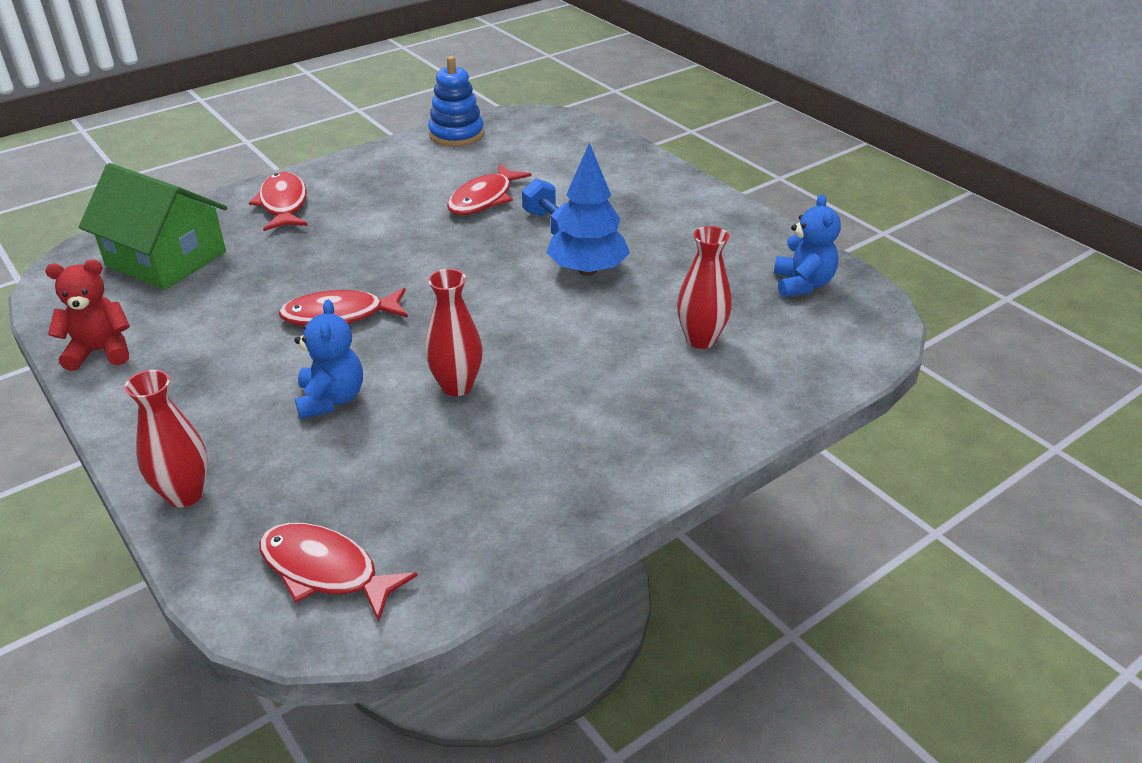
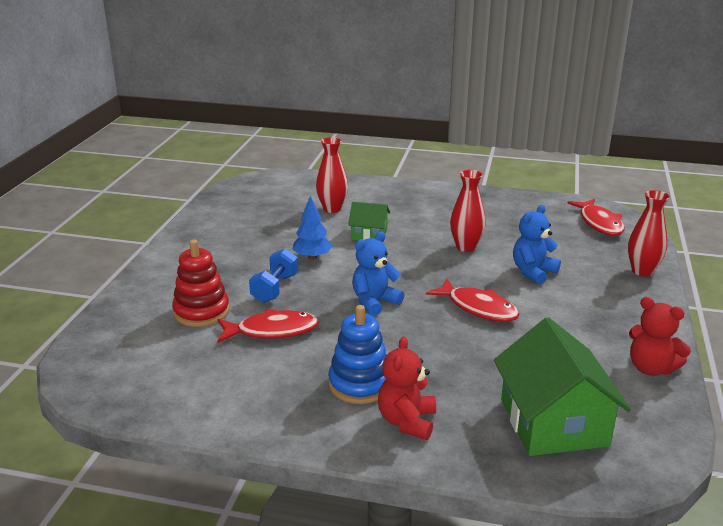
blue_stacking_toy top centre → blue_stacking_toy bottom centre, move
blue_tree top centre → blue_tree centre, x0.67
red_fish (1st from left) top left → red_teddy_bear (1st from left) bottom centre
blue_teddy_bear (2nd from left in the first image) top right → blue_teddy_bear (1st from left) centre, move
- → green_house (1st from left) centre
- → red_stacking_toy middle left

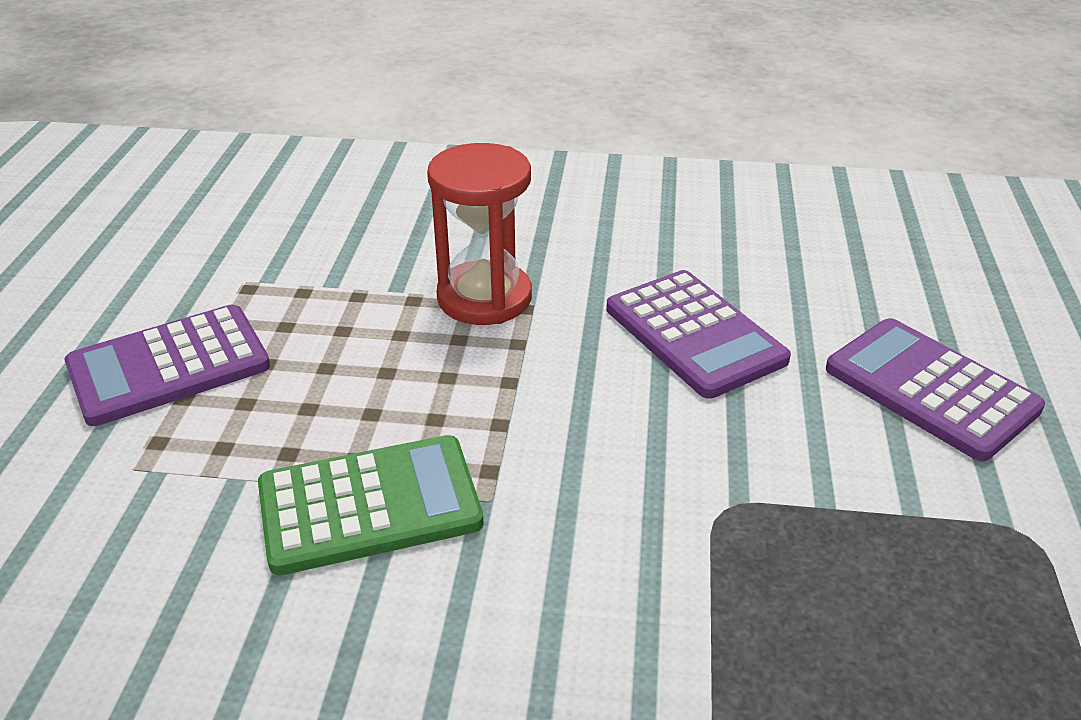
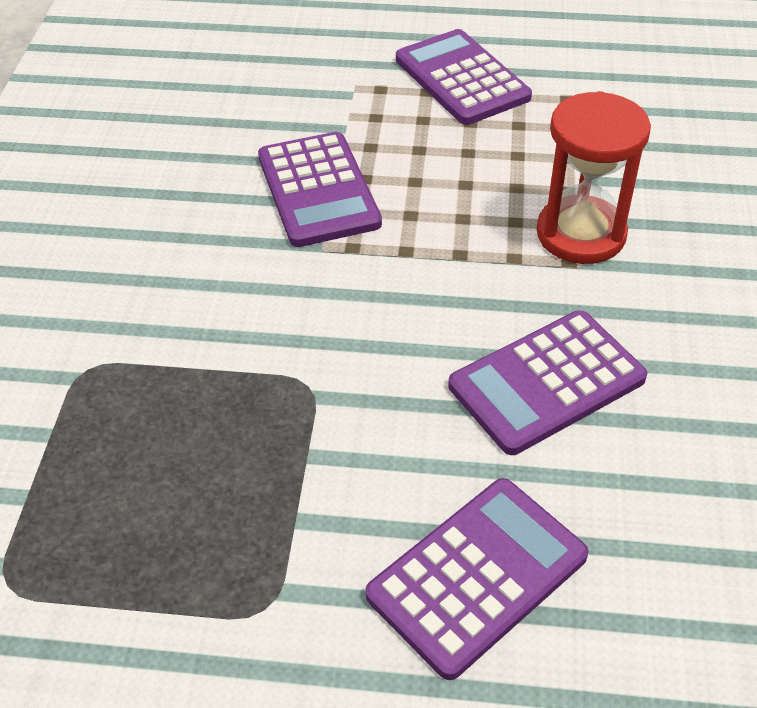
green_calculator bottom centre → purple_calculator (1st from left) top centre

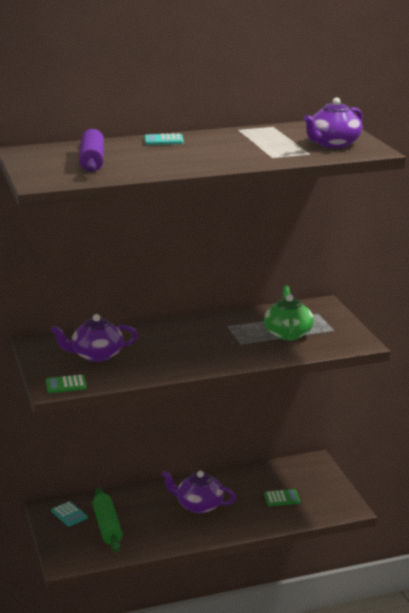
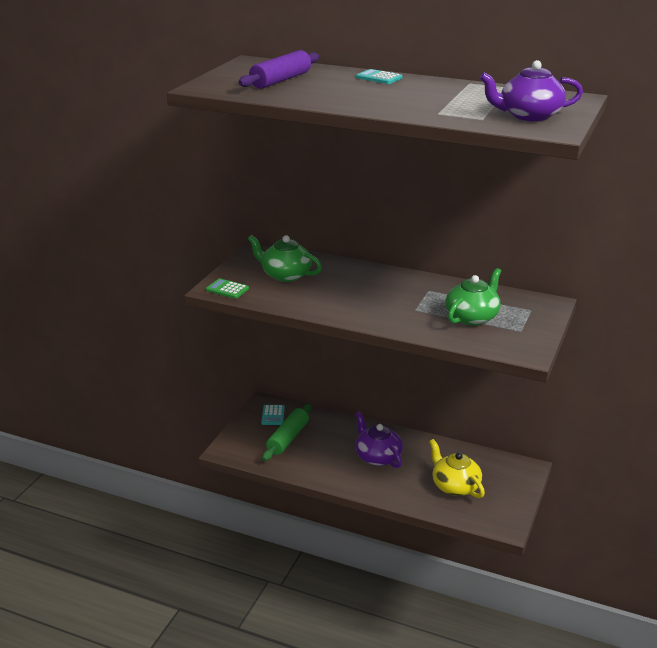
purple_teapot (1st from left) middle left → green_teapot (1st from left) centre
green_calculator (2nd from left) bottom right → yellow_teapot bottom right

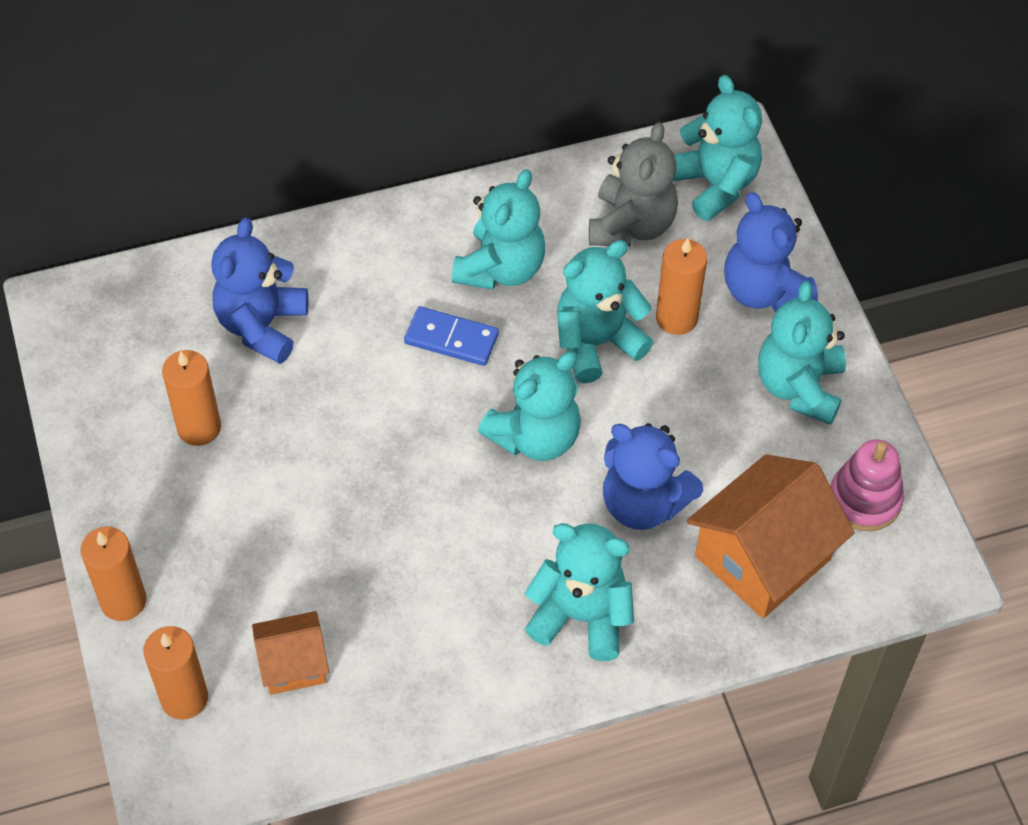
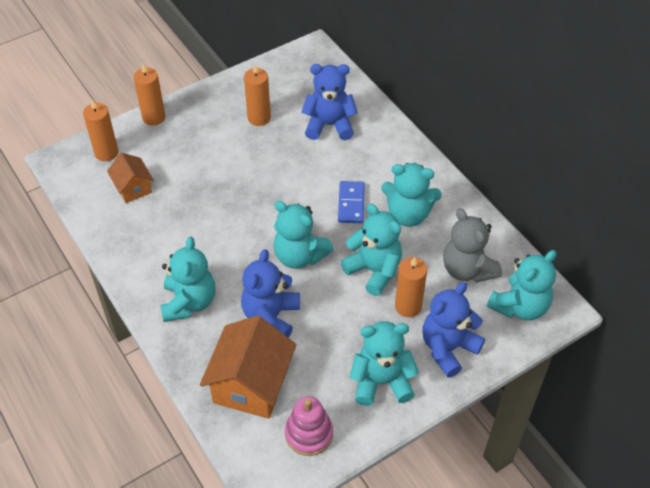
grey_teddy_bear top centre → grey_teddy_bear middle right, 60 degrees clockwise
orange_house (2nd from left) middle right → orange_house (2nd from left) bottom centre, 75 degrees clockwise

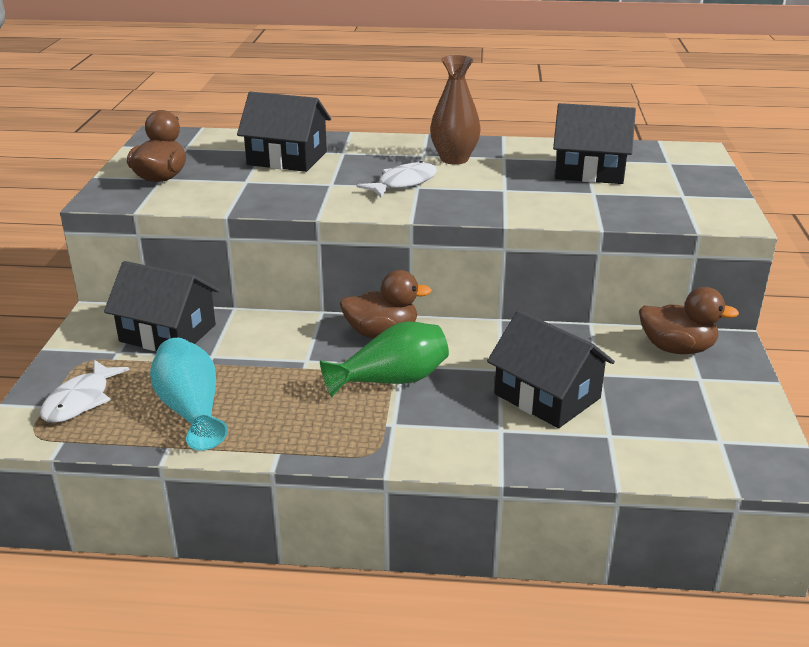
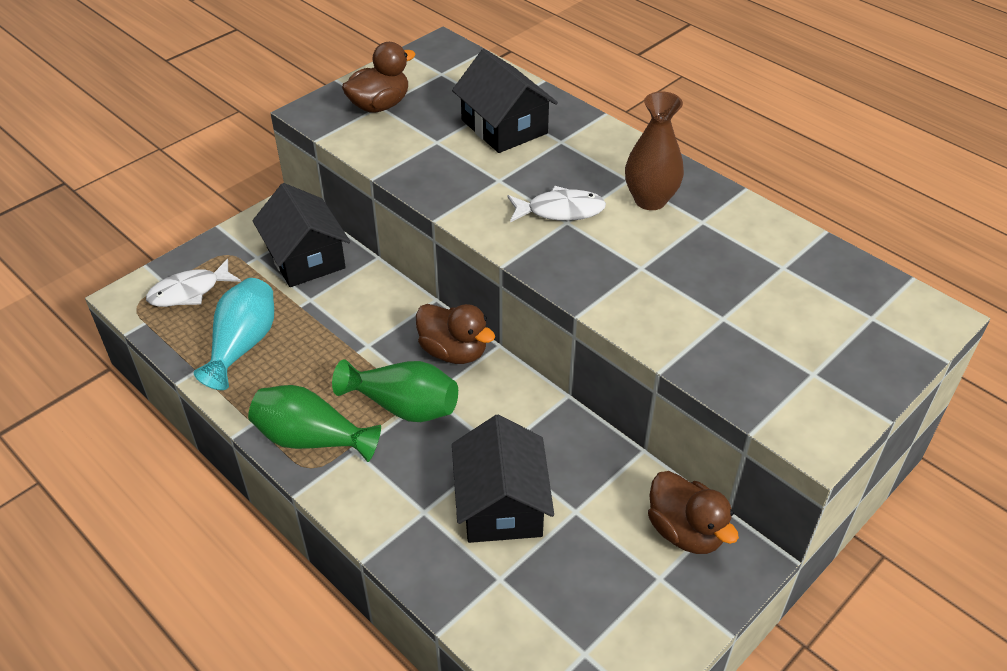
black_house (4th from left) top right → -
- → green_vase (1st from left) middle left

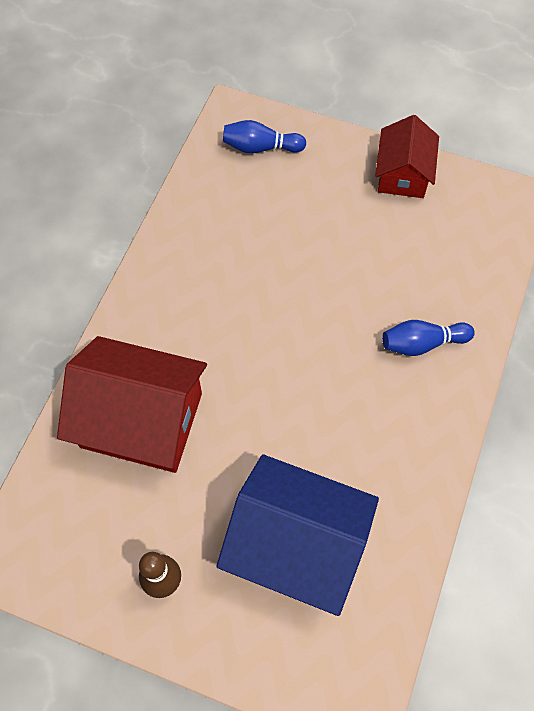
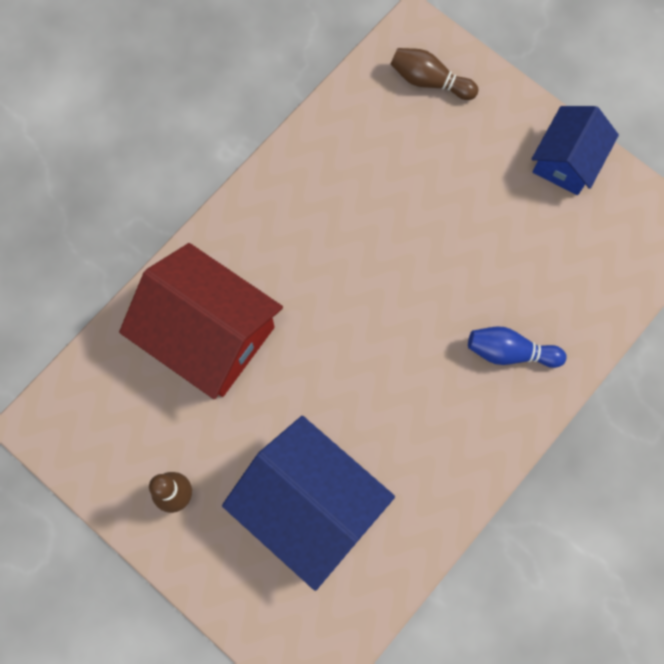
red_house (2nd from left) top right → blue_house (2nd from left) top right
blue_bowling_pin (1st from left) top centre → brown_bowling_pin (2nd from left) top centre

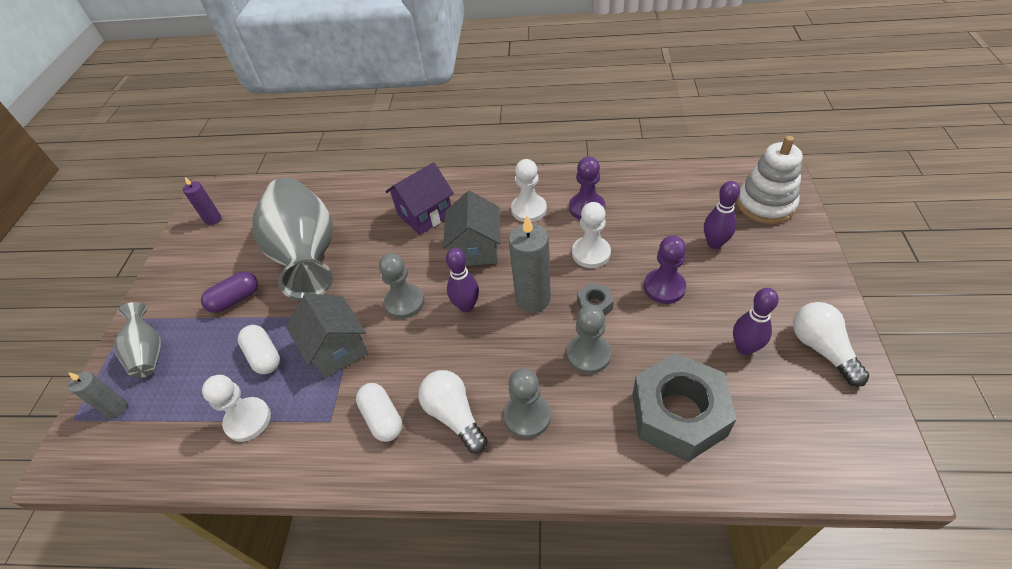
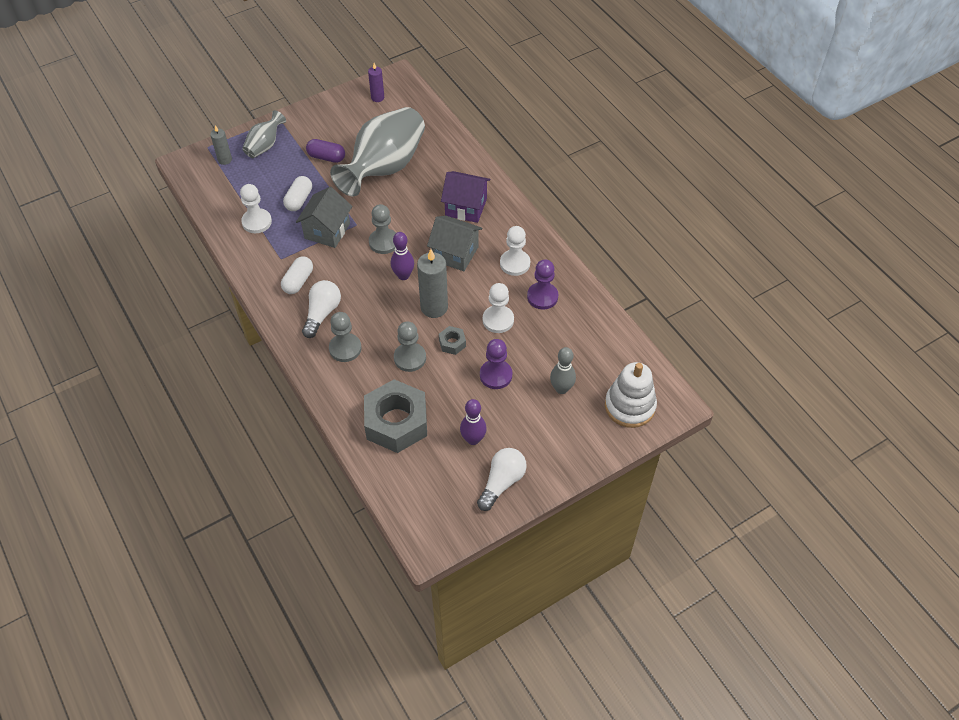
purple_bowling_pin (2nd from left) middle right → grey_bowling_pin centre
grey_house (2nd from left) centre, 60 degrees clockwise

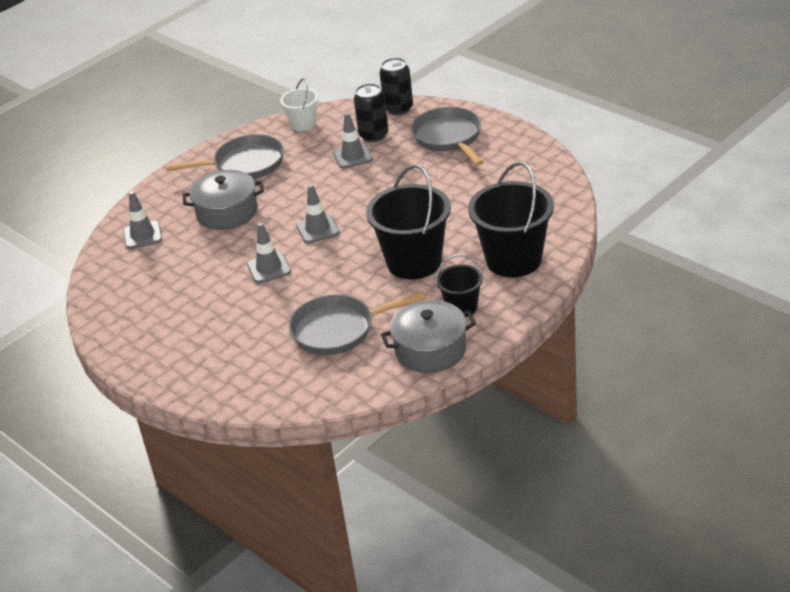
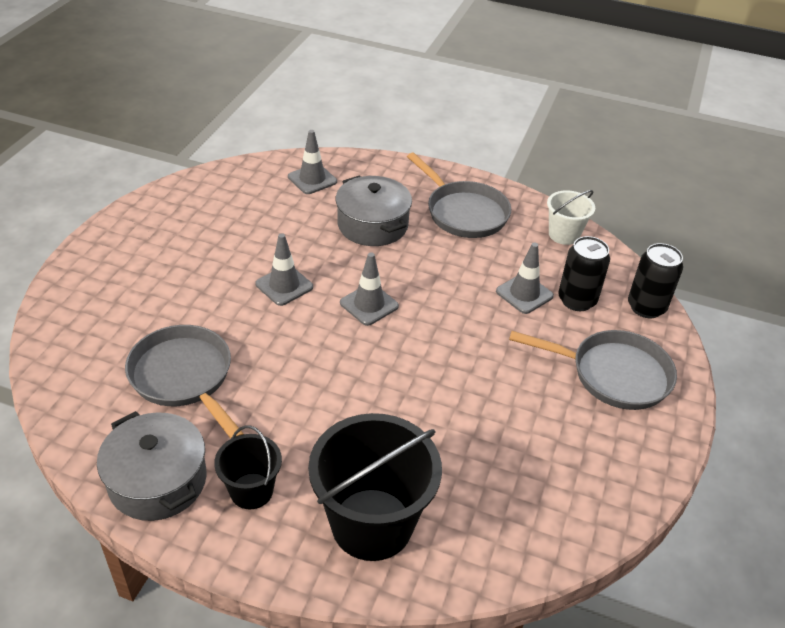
grey_pan (3rd from left) top centre → grey_pan (3rd from left) middle right, 60 degrees clockwise
black_bucket (1st from left) centre → -

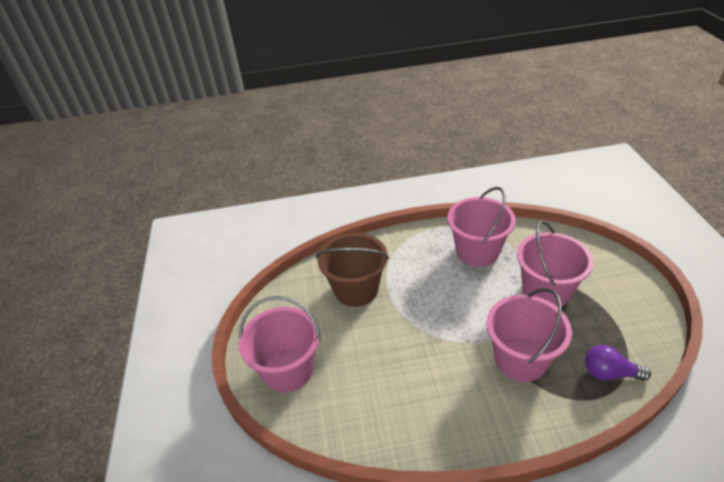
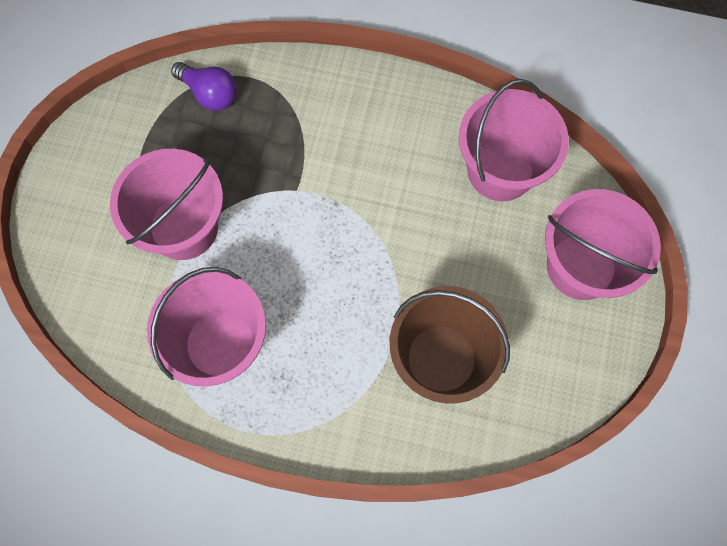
pink_bucket (3rd from left) bottom right → pink_bucket (3rd from left) top right, move

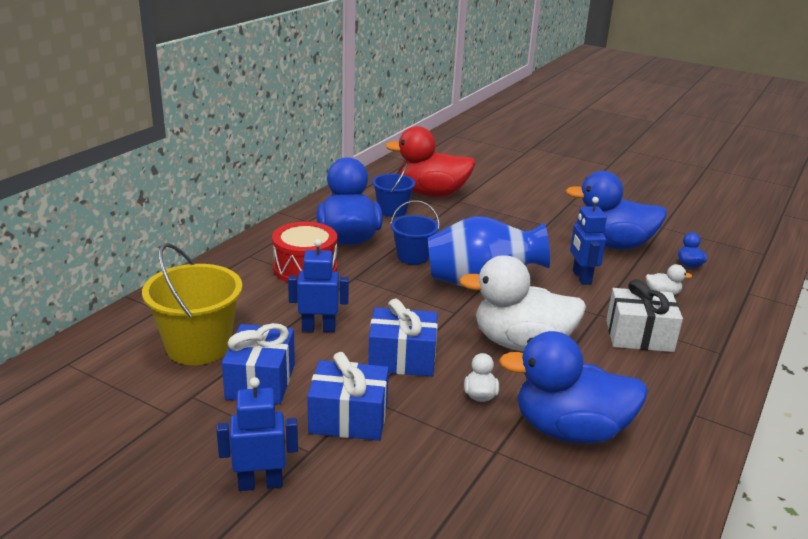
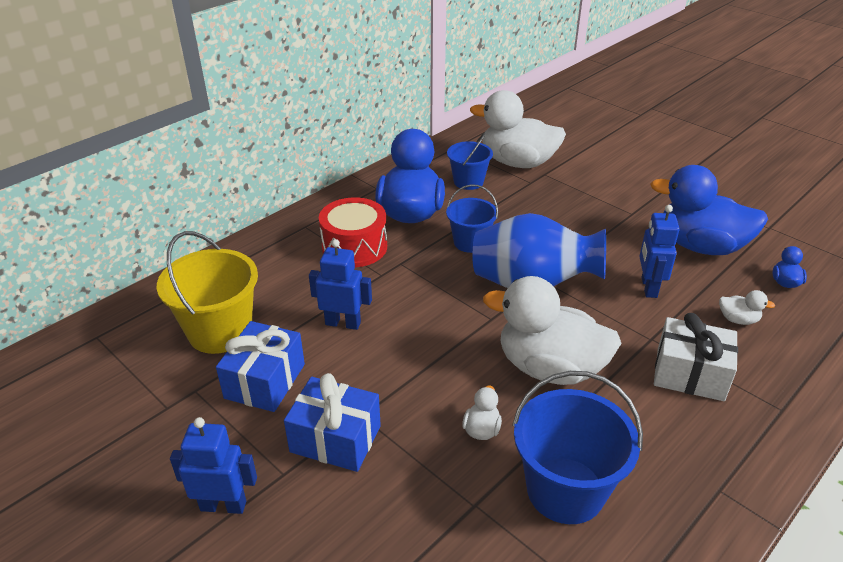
red_duck top centre → white_duck (2nd from left) top centre
blue_gift (3rd from left) centre → -
blue_duck (2nd from left) bottom right → blue_bucket (3rd from left) bottom right

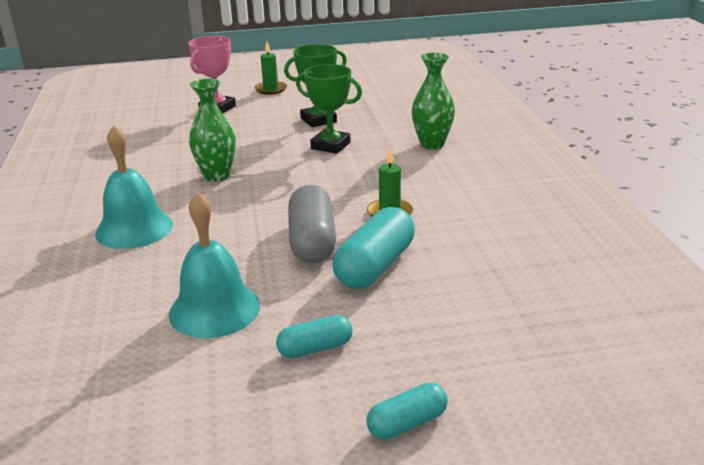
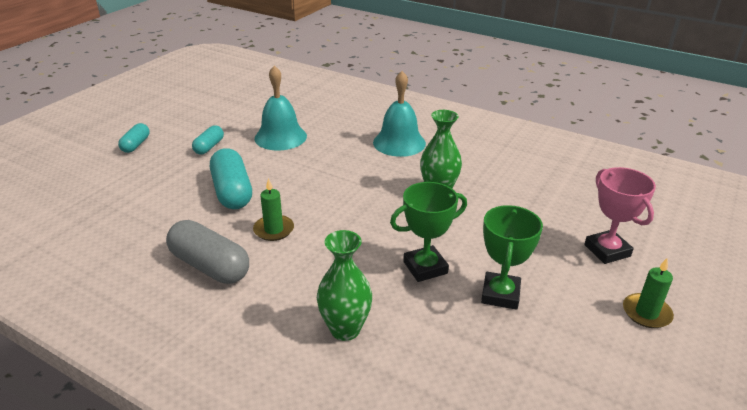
grey_capsule centre → grey_capsule middle left, move

